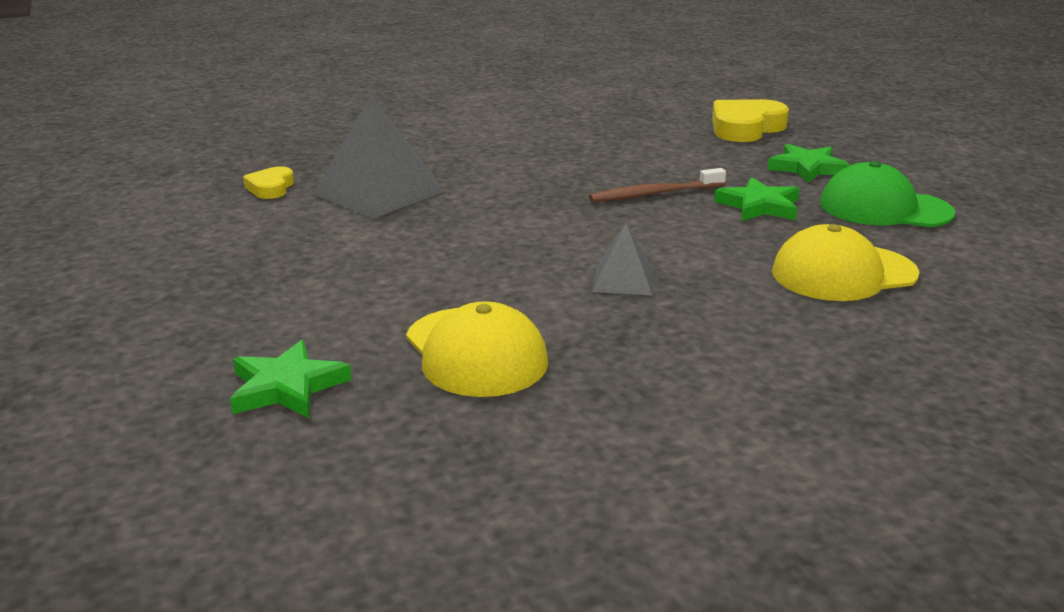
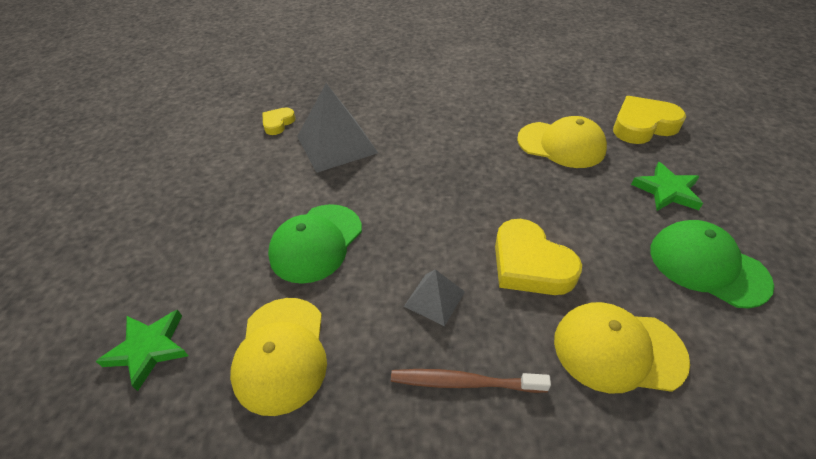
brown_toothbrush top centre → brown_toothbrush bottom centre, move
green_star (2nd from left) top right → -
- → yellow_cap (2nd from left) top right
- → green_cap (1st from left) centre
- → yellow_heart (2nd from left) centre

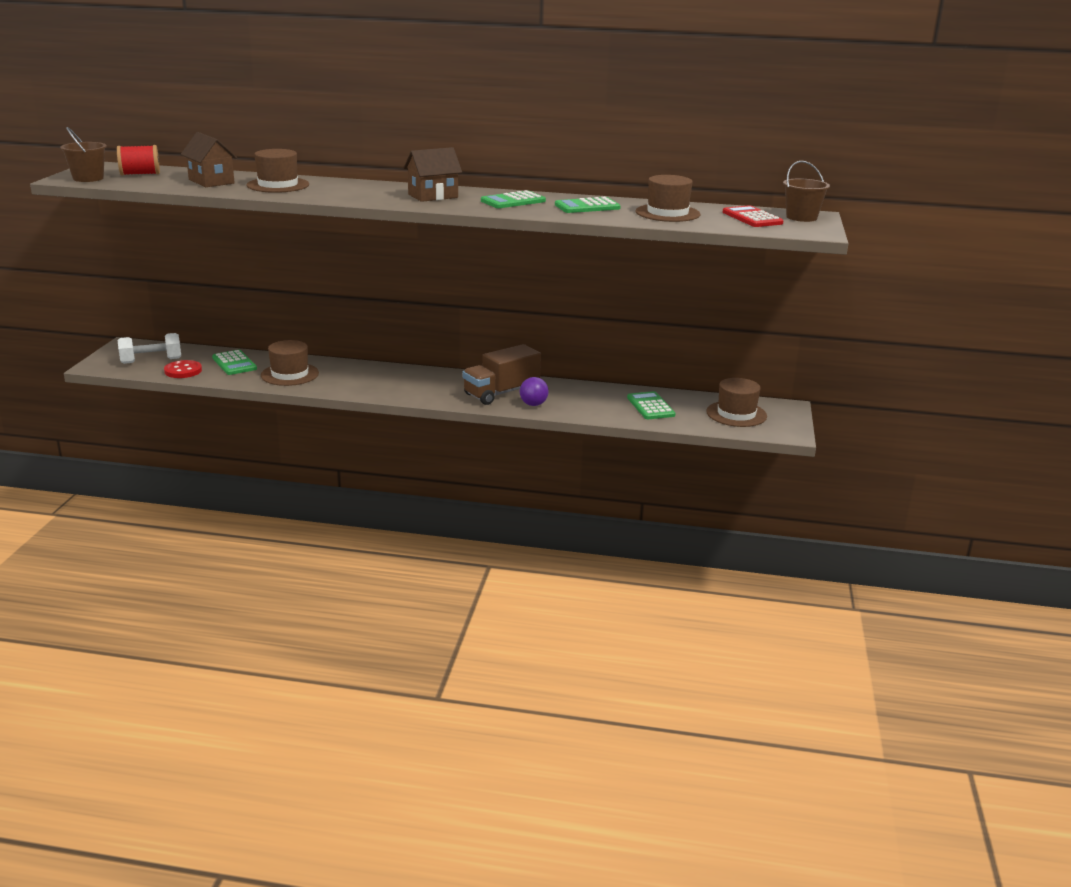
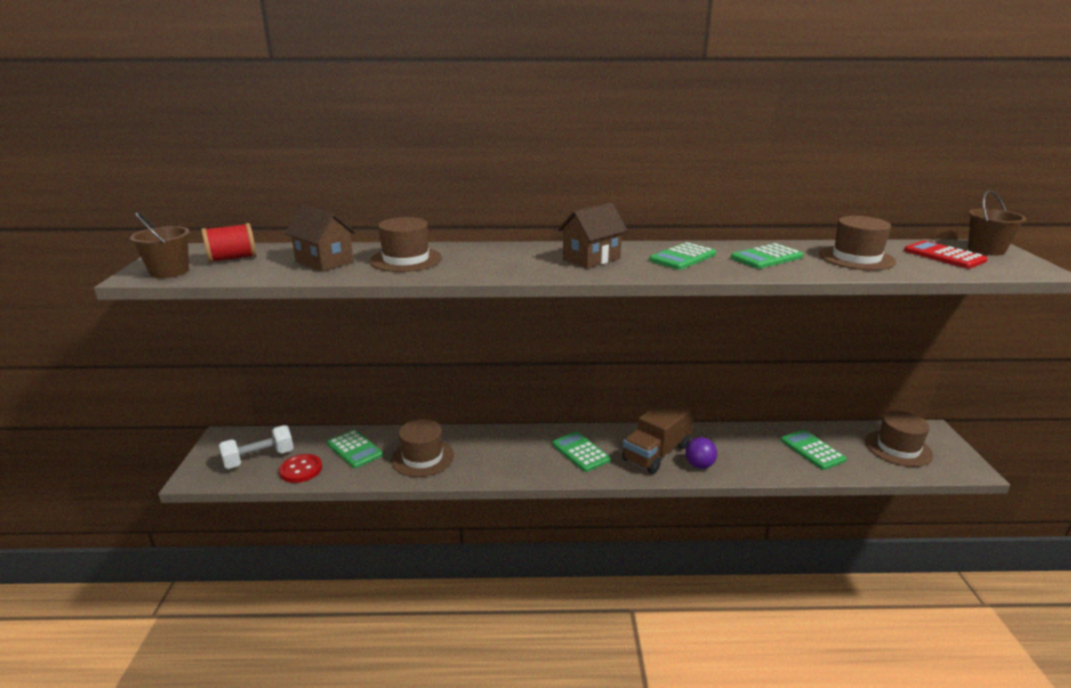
- → green_calculator (2nd from left) centre

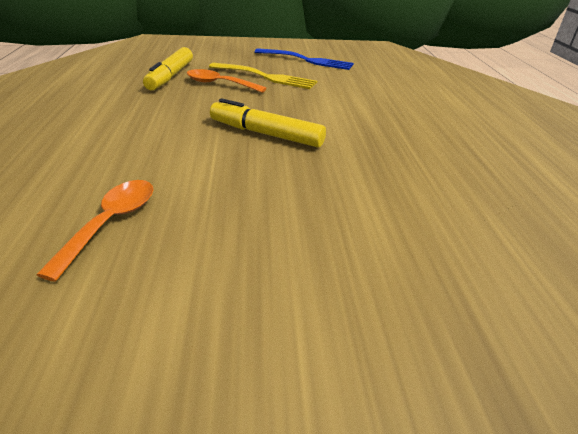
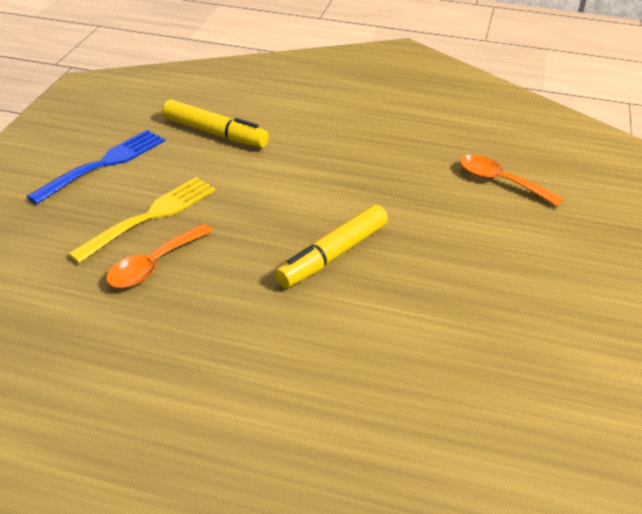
yellow_marker (1st from left) top left → yellow_marker (1st from left) top centre, move
orange_spoon (1st from left in the first image) middle left → orange_spoon (2nd from left) middle right, move

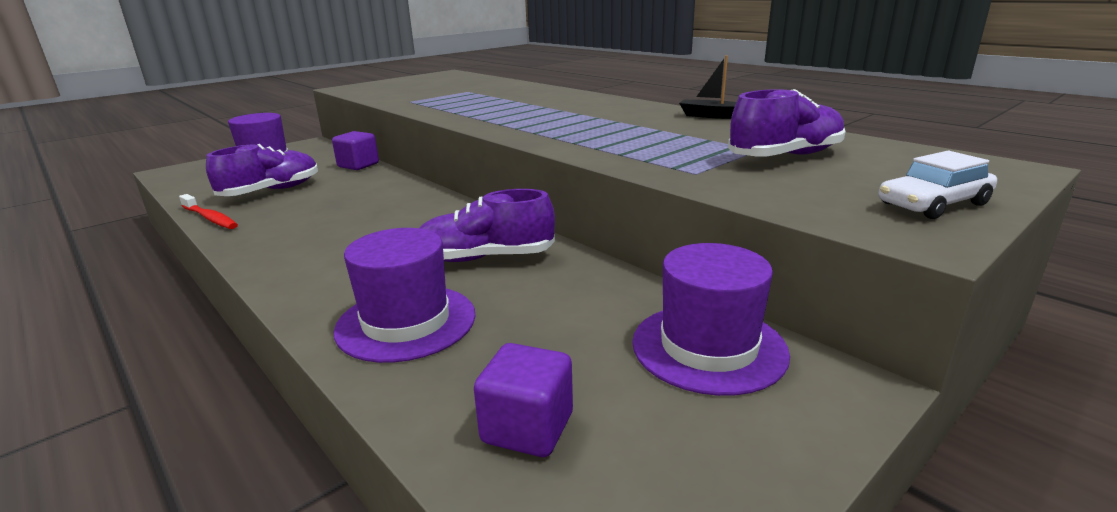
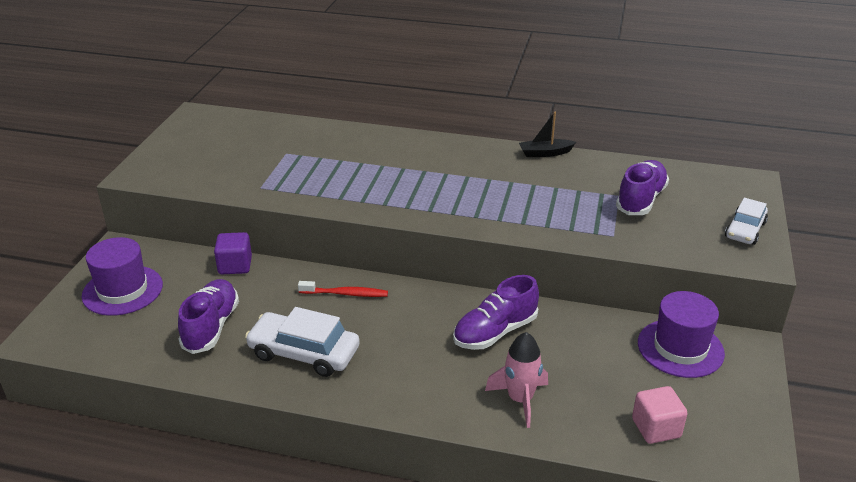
red_toothbrush middle left → red_toothbrush centre, move
purple_hat (2nd from left) centre → pink_rocket bottom centre
purple_cube (2nd from left) bottom centre → pink_cube bottom right
- → white_car (1st from left) bottom centre

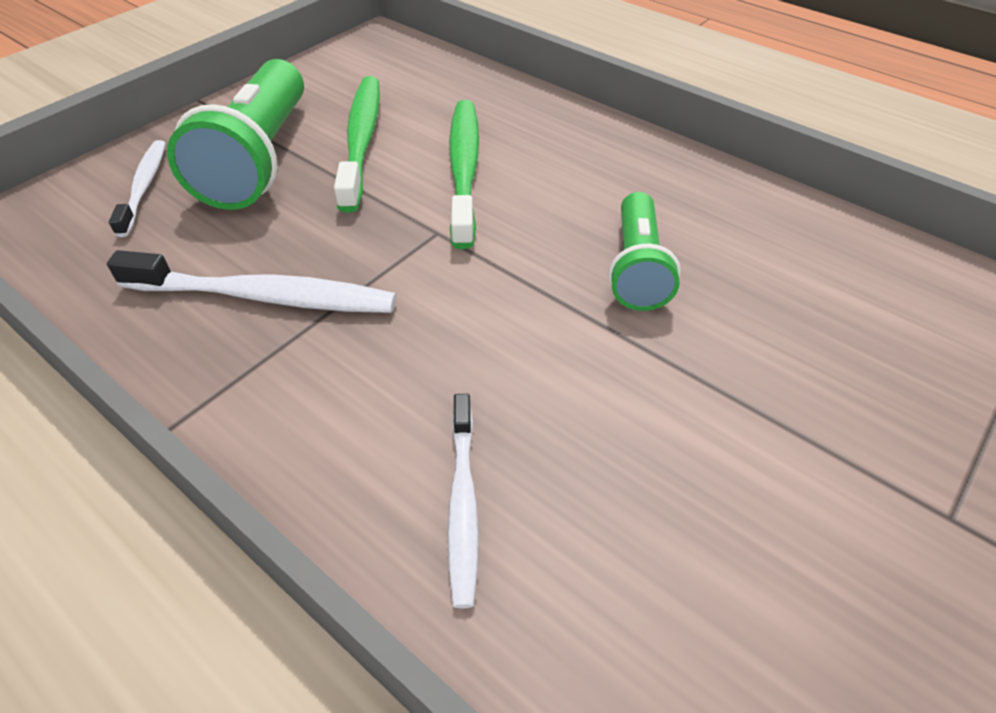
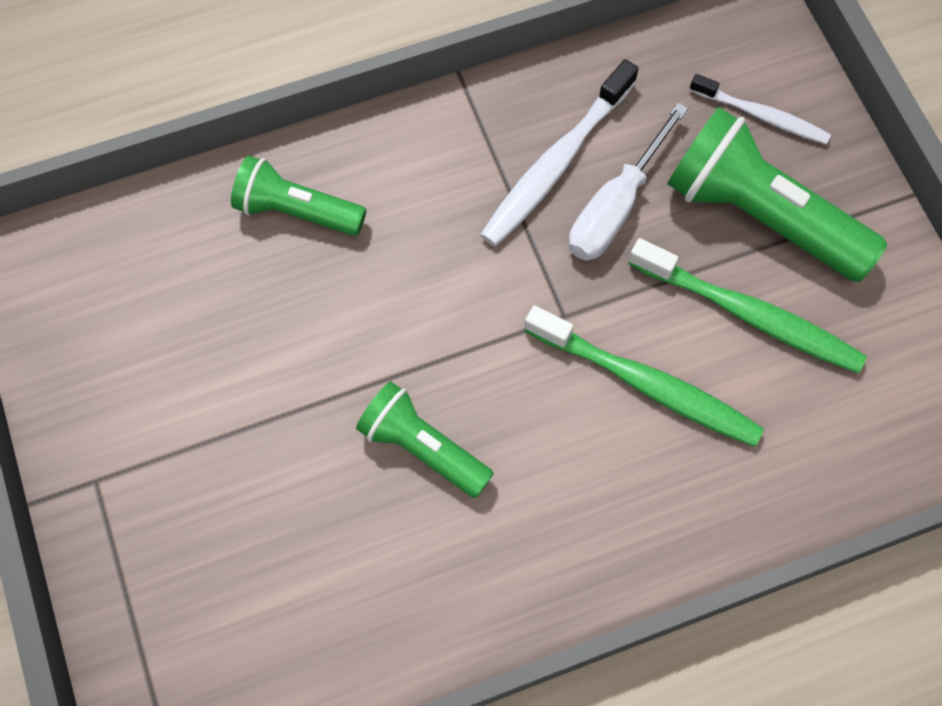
white_toothbrush (3rd from left) bottom centre → green_flashlight (1st from left) top left
- → white_screwdriver top right

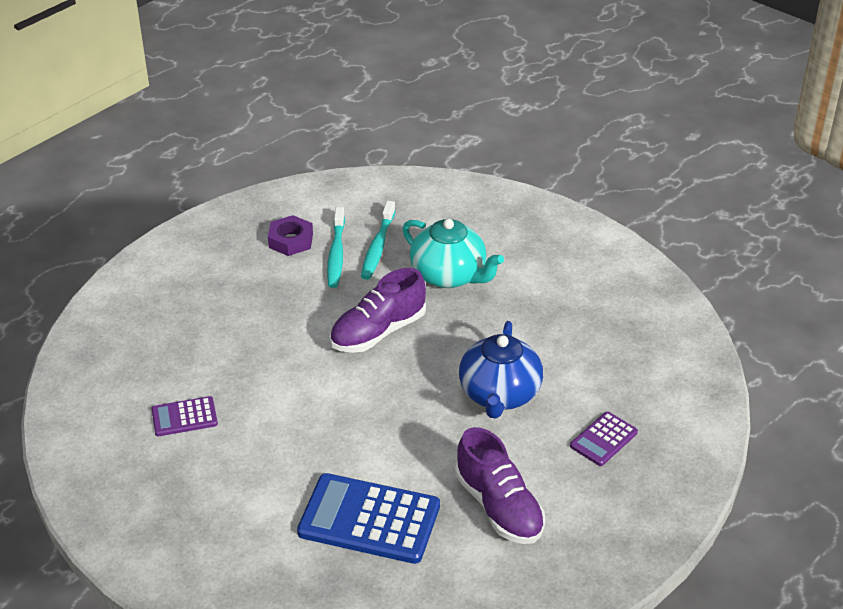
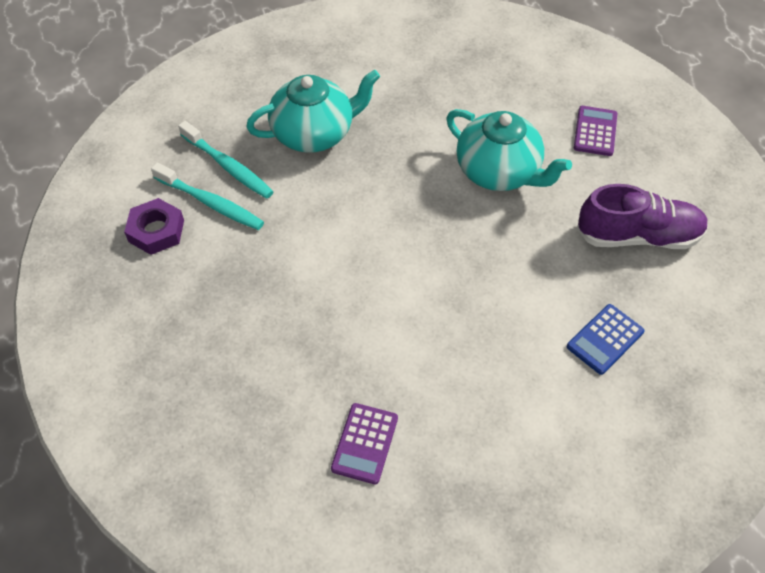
purple_shoe (1st from left) centre → -
blue_teapot centre → turquoise_teapot (2nd from left) top centre
purple_calculator (2nd from left) bottom right → purple_calculator (2nd from left) top right, 150 degrees counterclockwise
blue_calculator bottom centre → blue_calculator middle right, x0.52

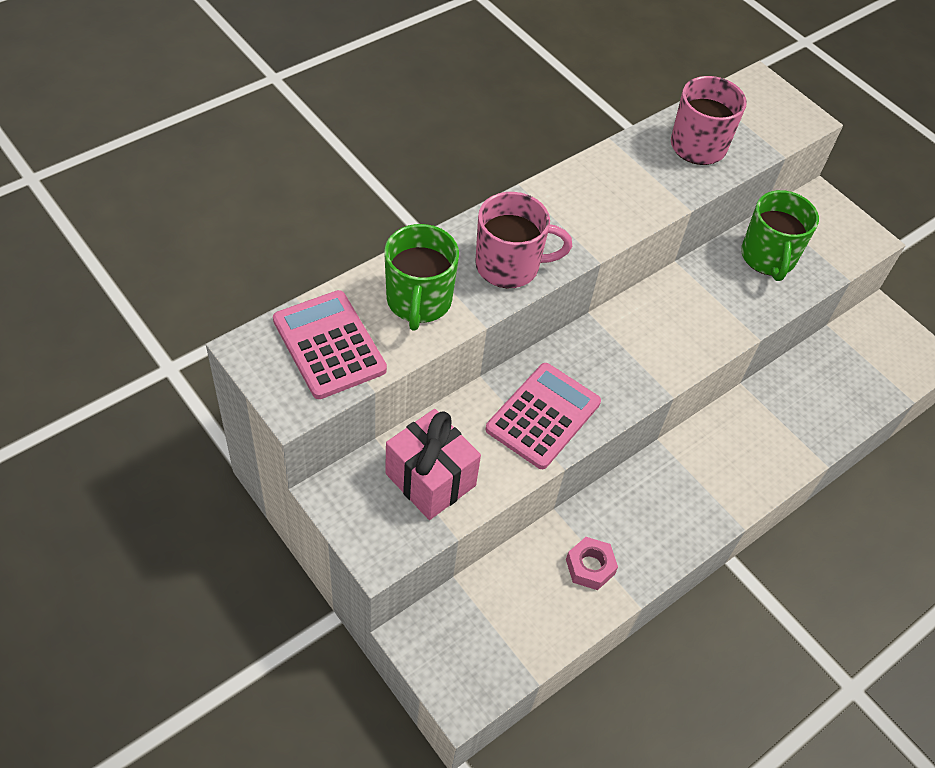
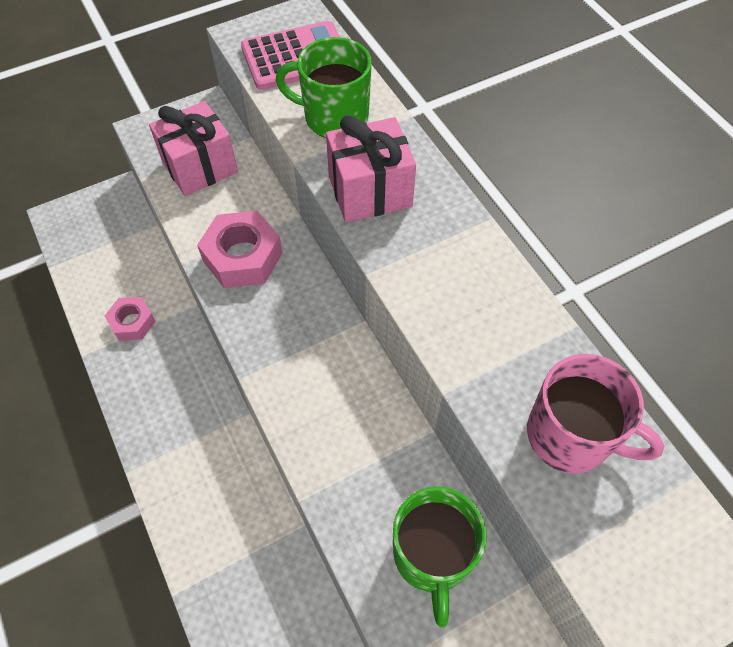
green_mug (2nd from left) top right → green_mug (2nd from left) bottom centre, 105 degrees counterclockwise
pink_mug (1st from left) top centre → pink_gift (2nd from left) top centre
pink_calculator (2nd from left) centre → pink_nut (2nd from left) middle left

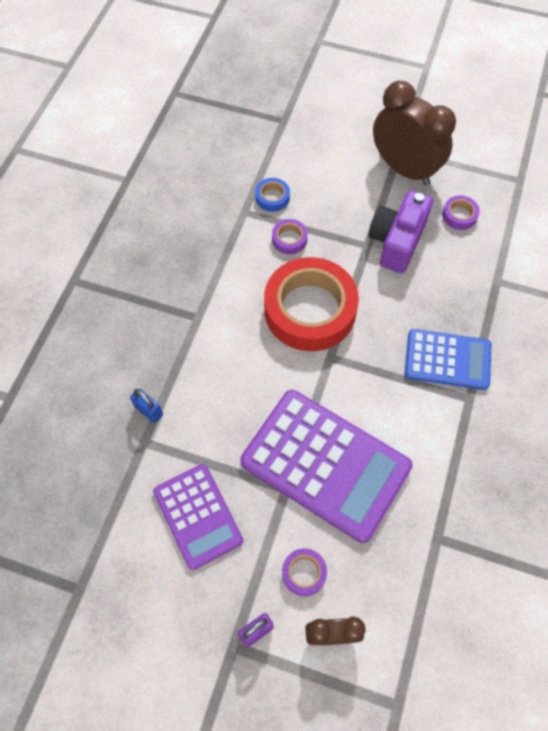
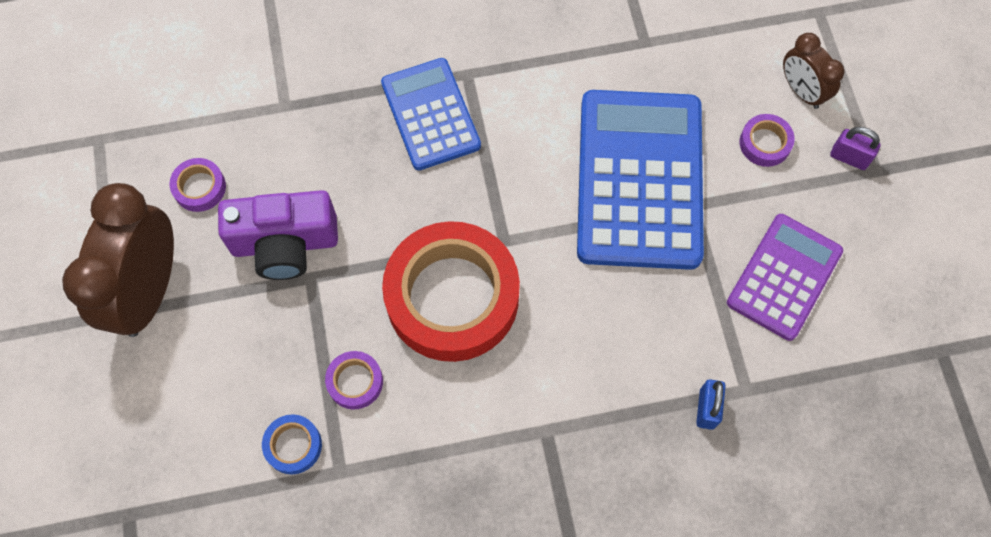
purple_calculator (2nd from left) centre → blue_calculator (2nd from left) centre

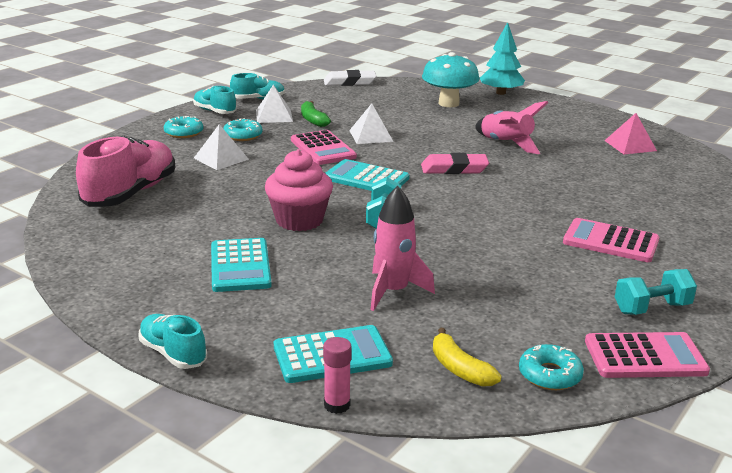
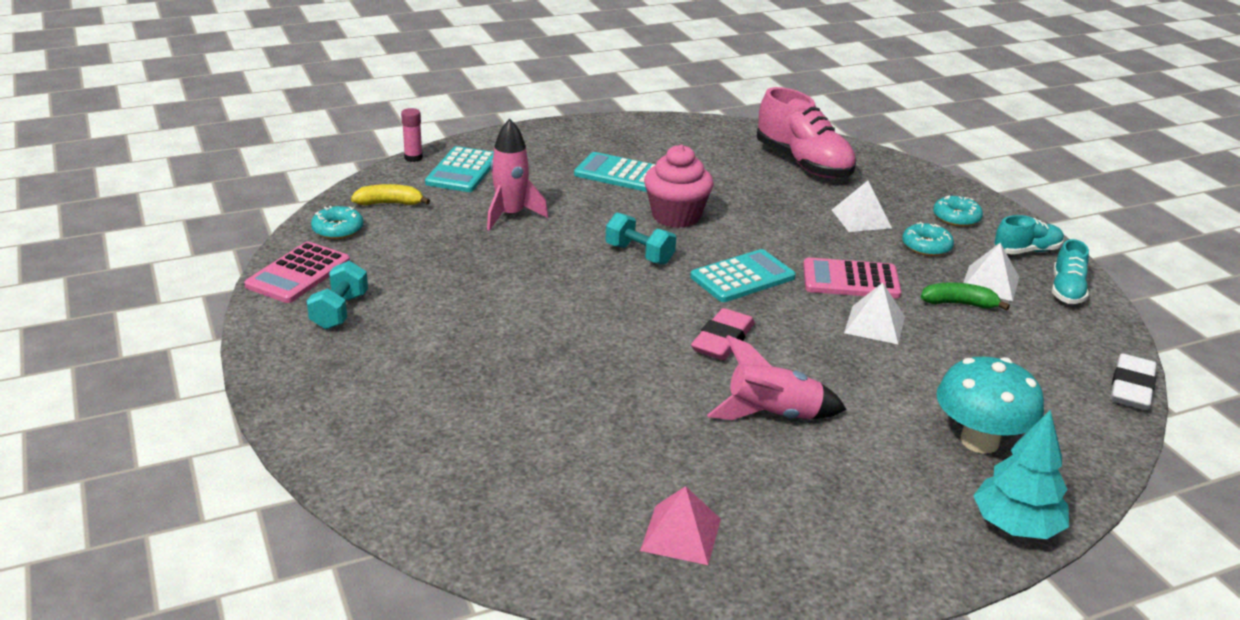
pink_calculator (2nd from left) middle right → -
turquoise_shoe (1st from left) bottom left → -

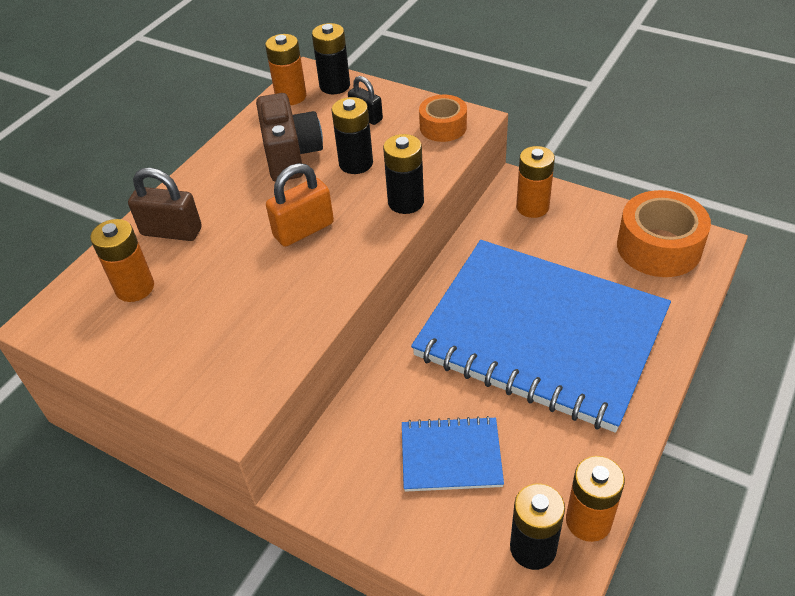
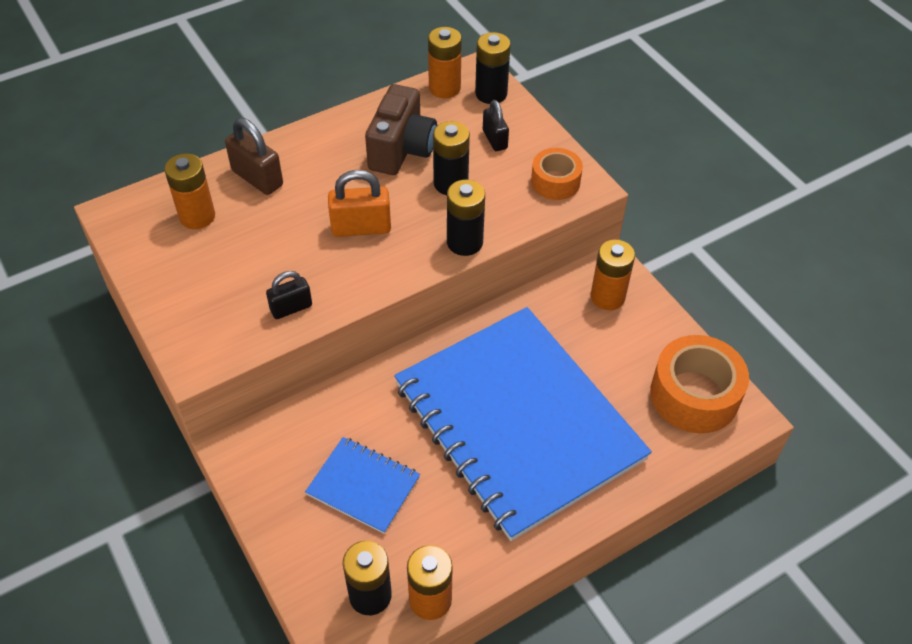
- → black_padlock (1st from left) middle left

